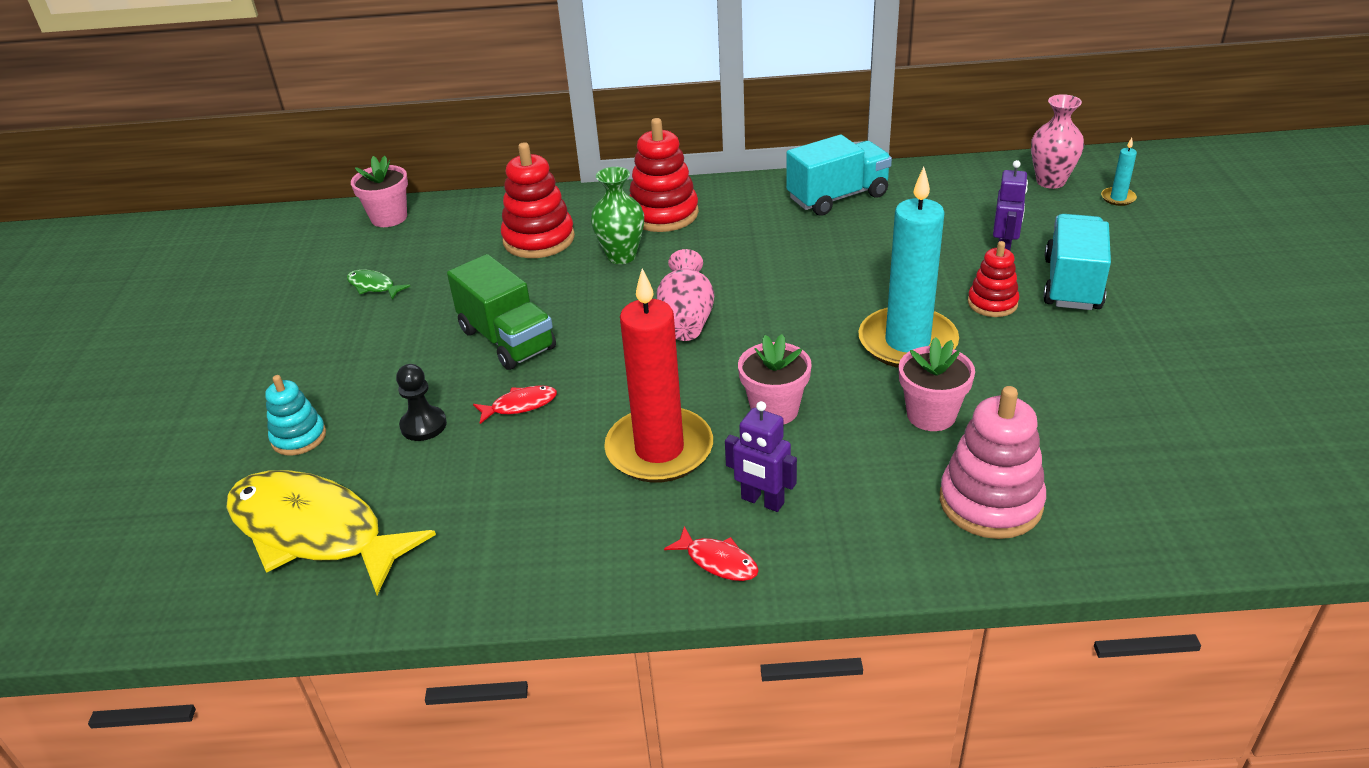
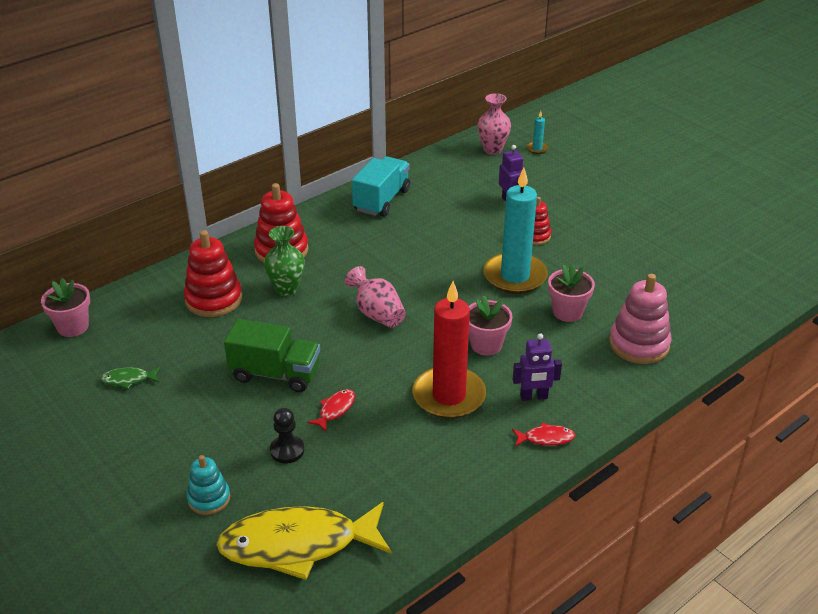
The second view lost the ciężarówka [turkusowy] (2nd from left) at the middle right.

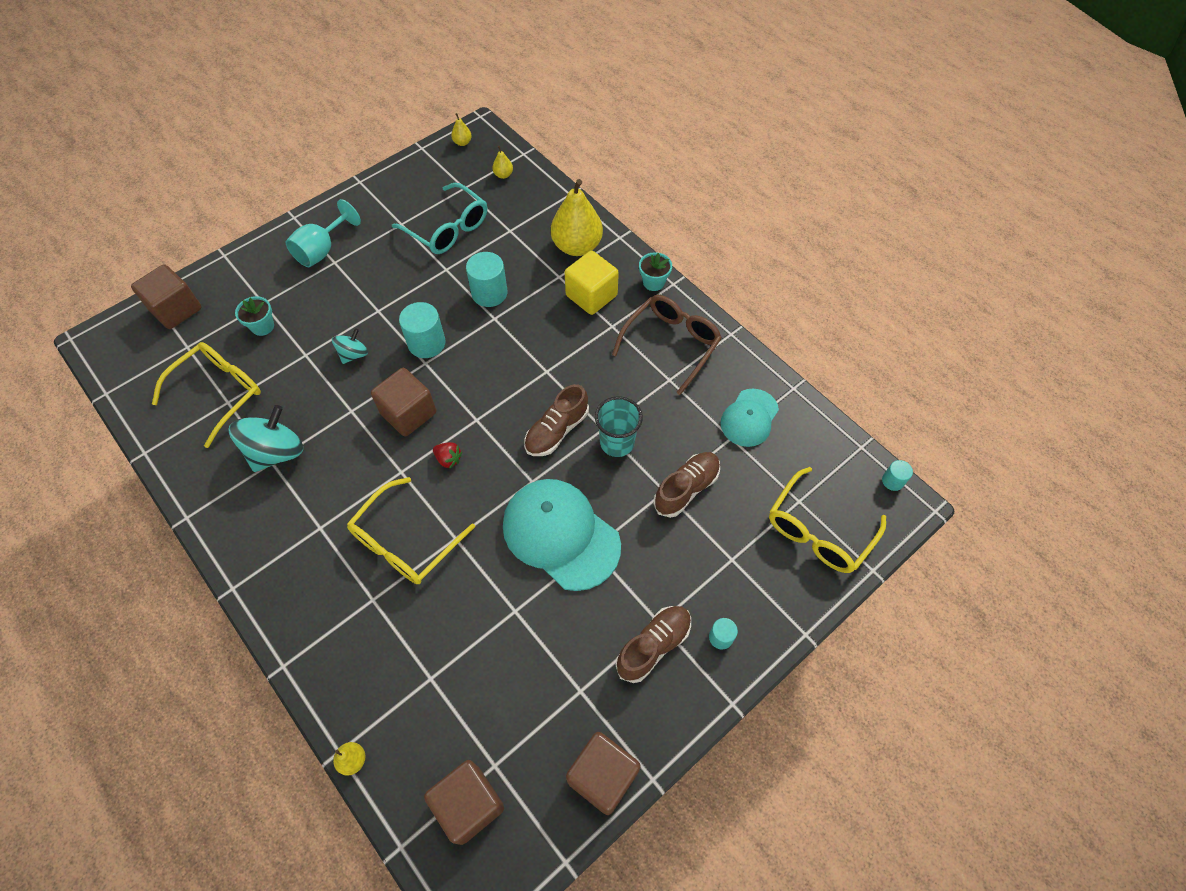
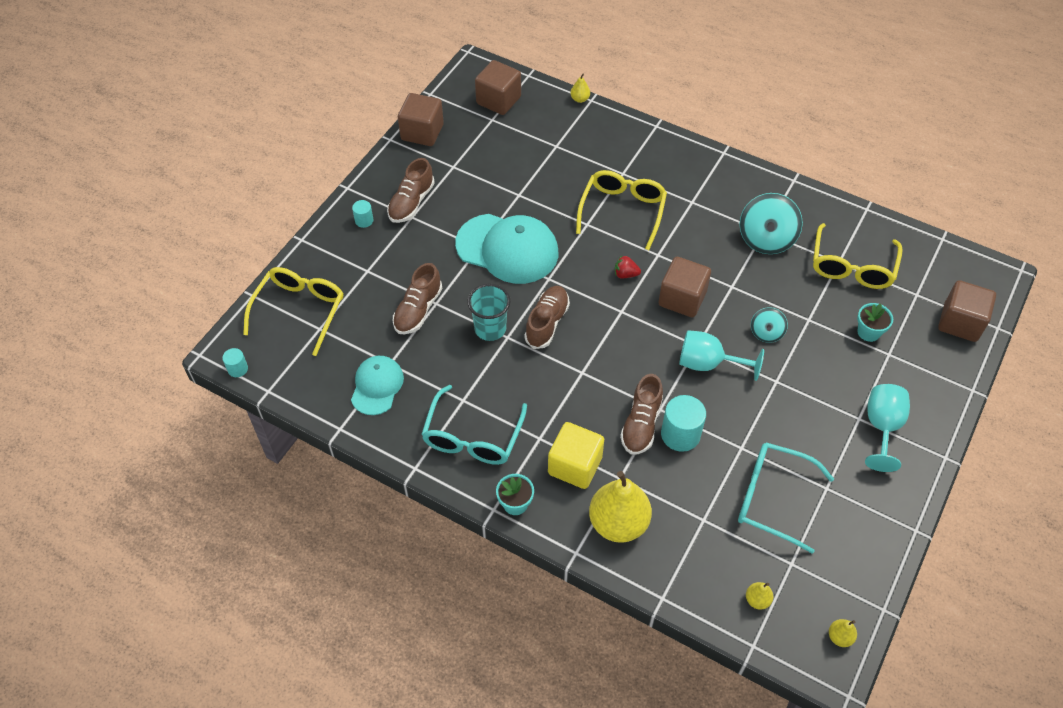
What was the okulary [brązowy] at the centre turned into the okulary [turkusowy] (1st from left) at the centre.
The second view gained the but [brązowy] (4th from left) at the centre.
Where the walec [turkusowy] (1st from left) stood at the centre, the kielich [turkusowy] (1st from left) came to stand at the middle right.

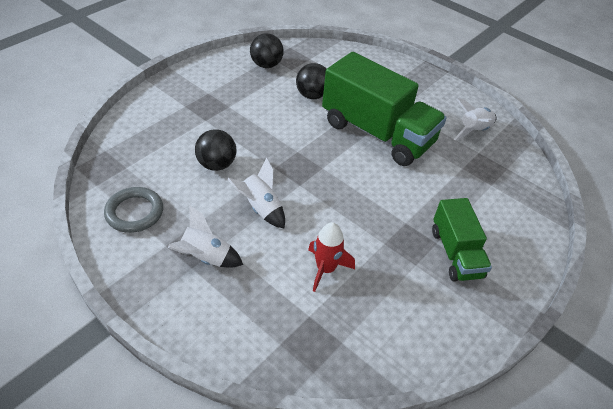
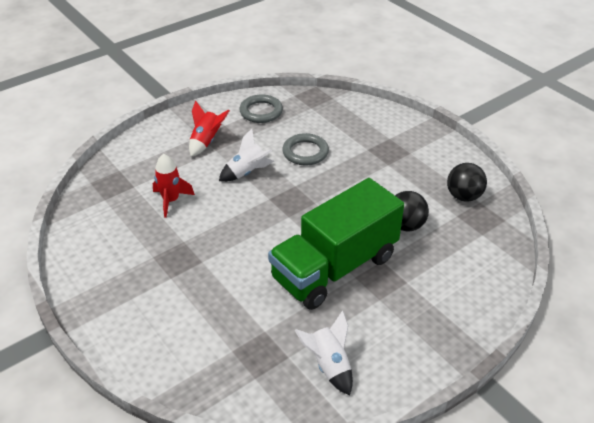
What was the rakieta [biały] (1st from left) at the centre turned into the rakieta [czerwony] (2nd from left) at the top centre.
Where the piłka [czarny] (1st from left) stood at the centre, the pierścień [szary] (2nd from left) came to stand at the centre.
The second view lost the ciężarówka [zielony] (2nd from left) at the middle right.

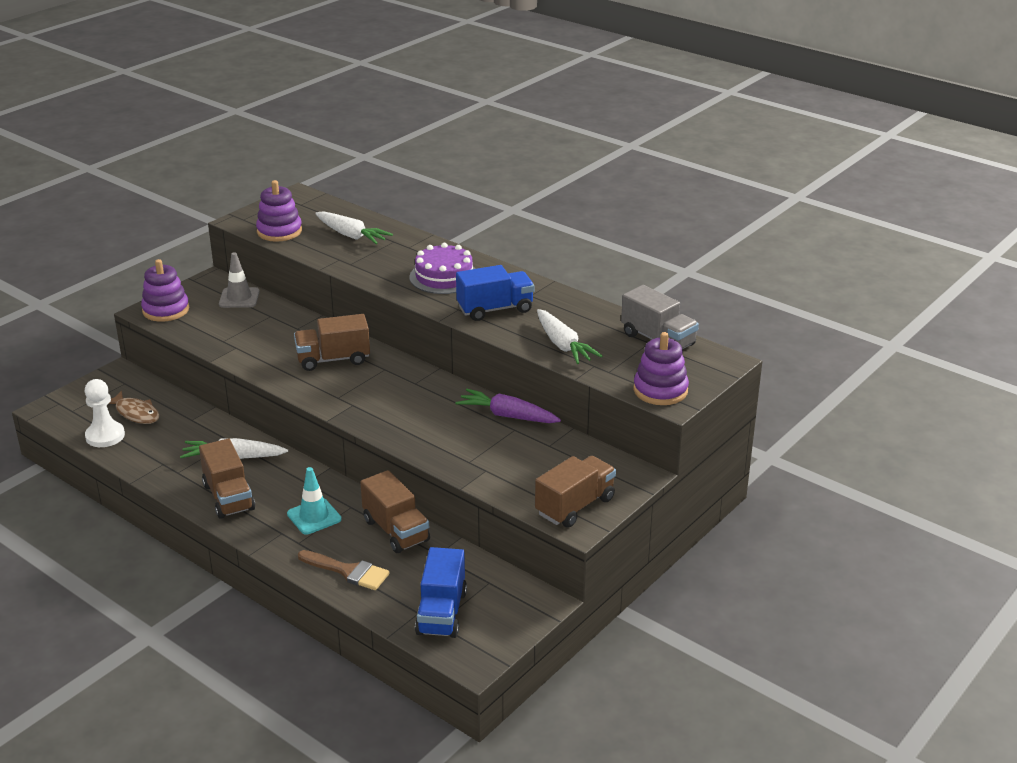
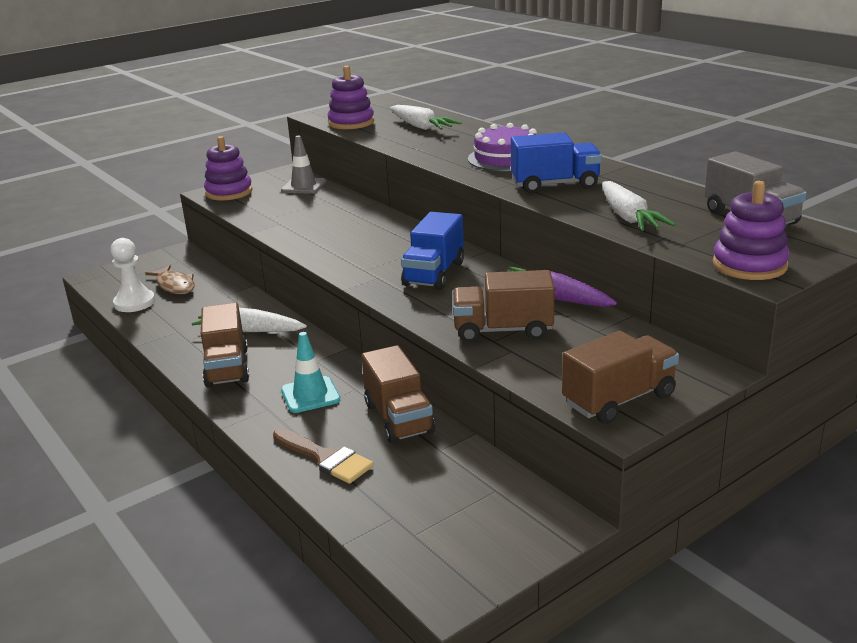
The ciężarówka [niebieski] (1st from left) ended up elsewhere, having gone from the bottom centre to the centre.
The ciężarówka [brązowy] (2nd from left in the first image) ended up elsewhere, having gone from the middle left to the centre.

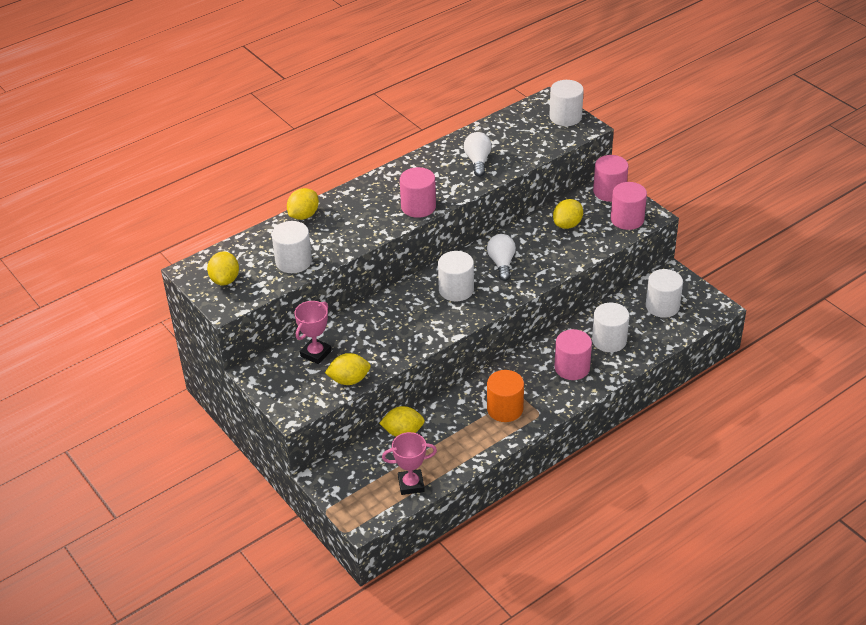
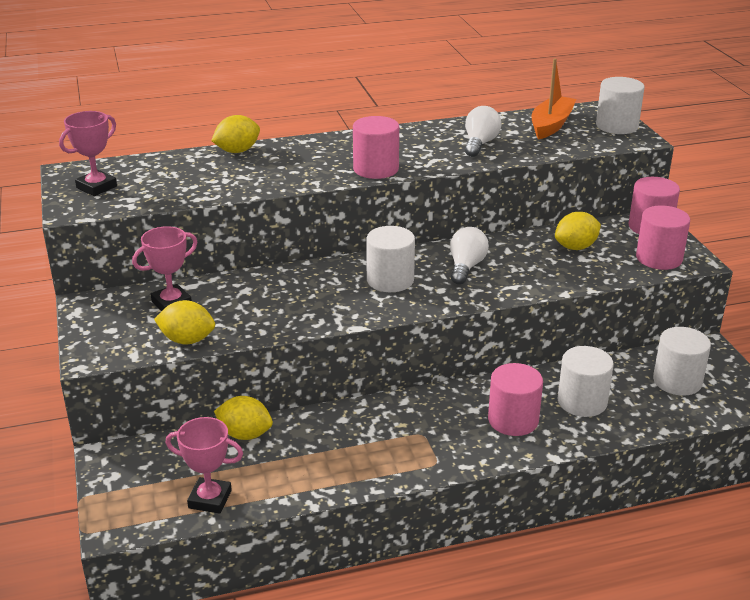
Where the cytryna [żółty] (1st from left) stood at the middle left, the puchar [różowy] (1st from left) came to stand at the top left.
The second view gained the łódka [pomarańczowy] at the top right.
The second view lost the walec [biały] (1st from left) at the centre.
The second view lost the walec [pomarańczowy] at the centre.

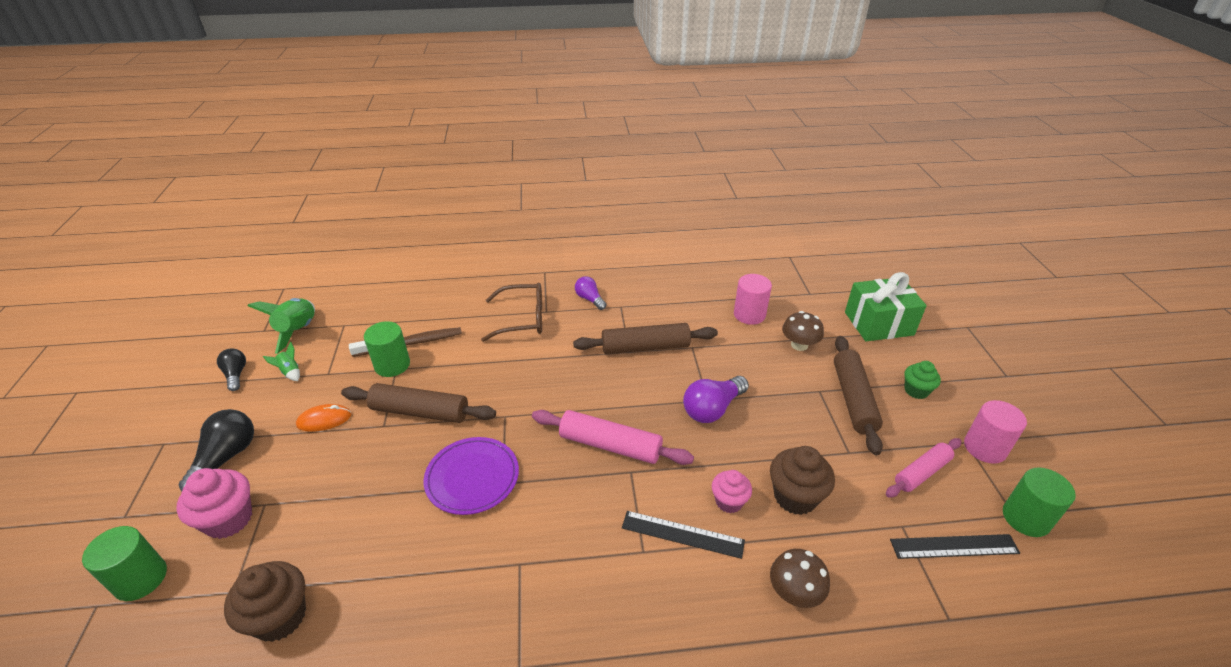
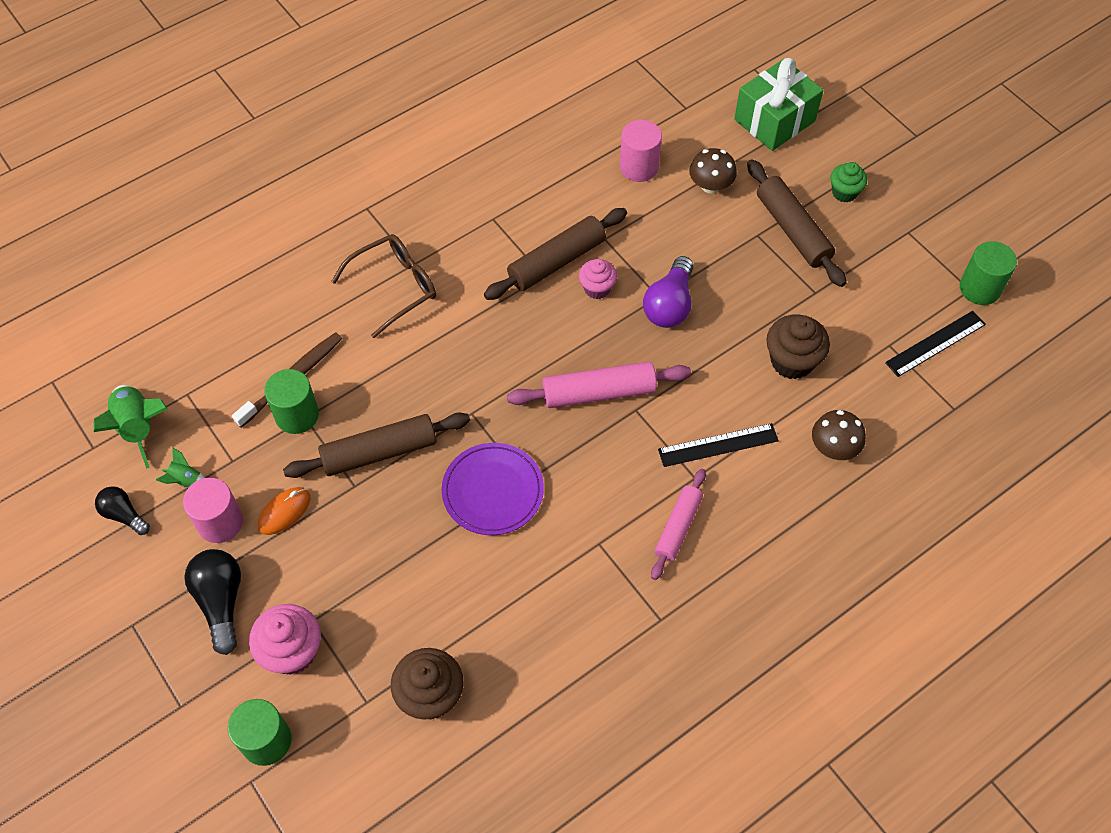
The walec [różowy] (2nd from left in the first image) ended up elsewhere, having gone from the middle right to the middle left.
The muffinka [różowy] (2nd from left) ended up elsewhere, having gone from the bottom centre to the centre.
The wałek do ciasta [różowy] (2nd from left) ended up elsewhere, having gone from the bottom right to the centre.
The second view lost the żarówka [fioletowy] (1st from left) at the centre.

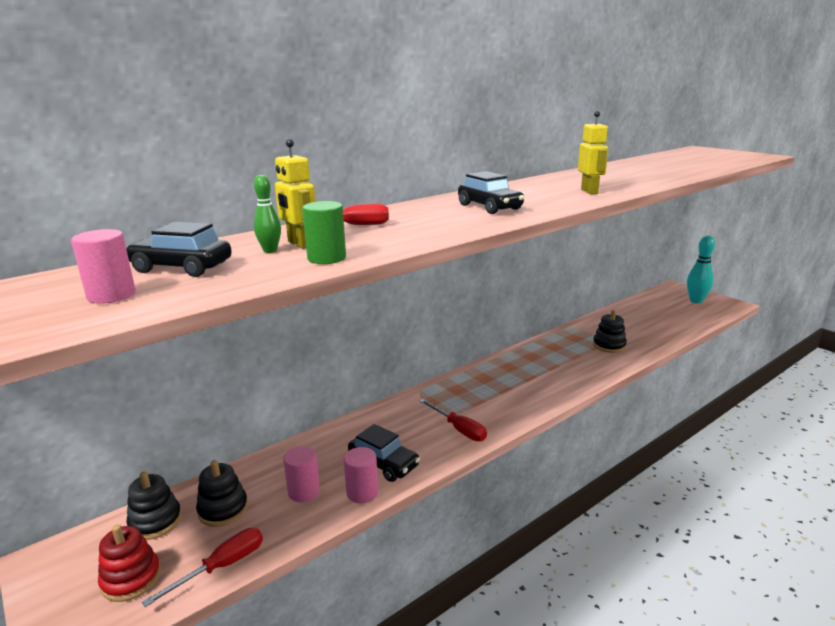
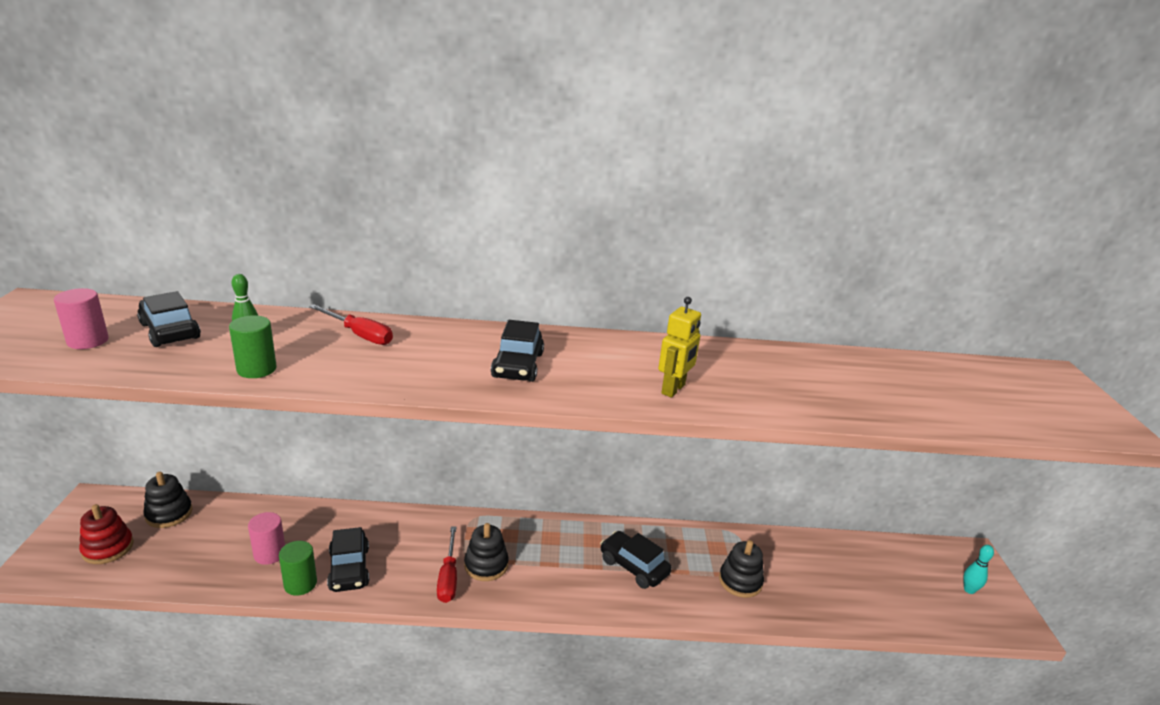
What was the walec [różowy] (3rd from left) at the bottom centre turned into the walec [zielony] (2nd from left) at the bottom left.
The zabawka nakładanka [czarny] (2nd from left) ended up elsewhere, having gone from the bottom left to the bottom centre.
The second view gained the samochód [czarny] (4th from left) at the bottom centre.
The size of the kręgiel [turkusowy] at the middle right changed by a factor of 0.55.
The second view lost the śrubokręt [czerwony] (1st from left) at the bottom left.
The second view lost the robot [żółty] (1st from left) at the top centre.

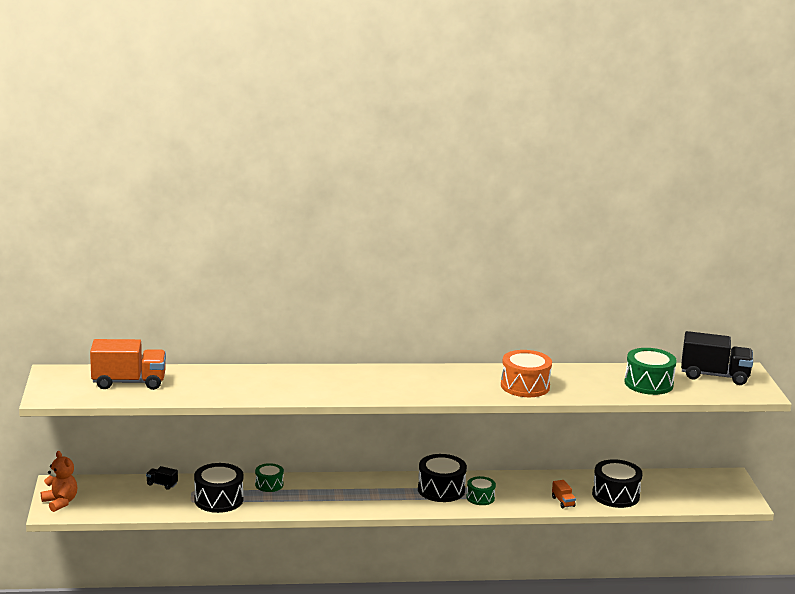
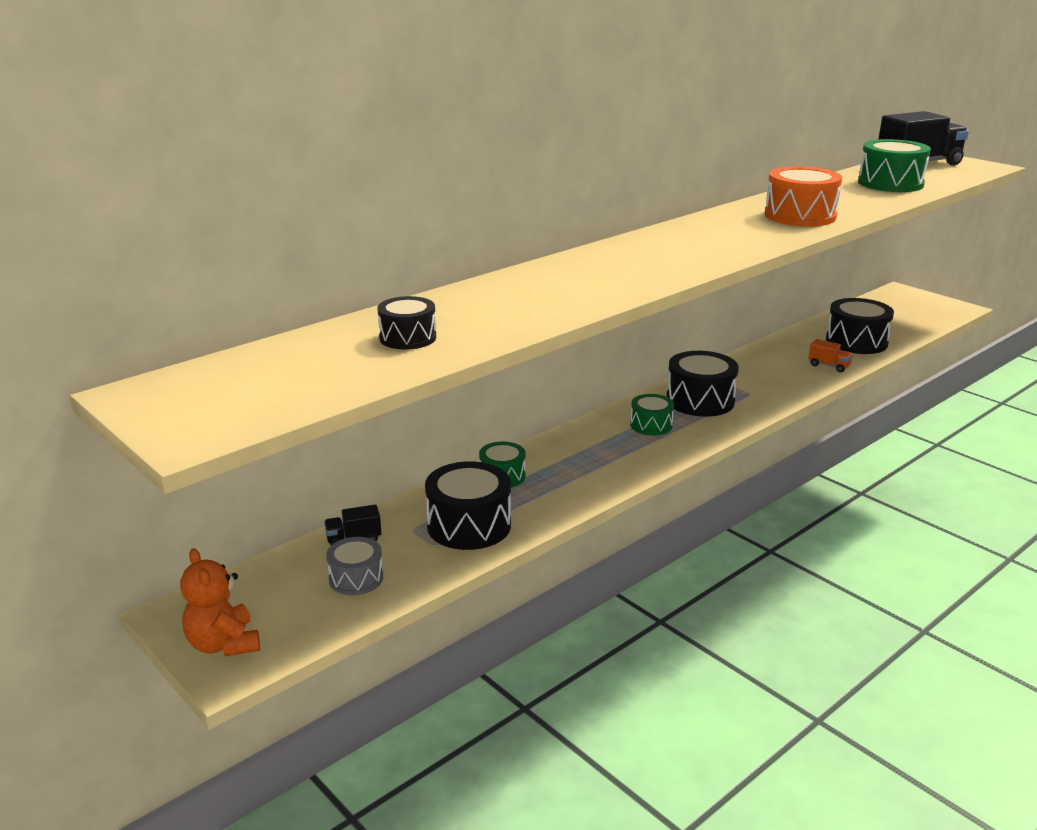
The miś [pomarańczowy] at the bottom left ended up facing another way, 135 degrees counterclockwise from before.
The second view gained the bęben [szary] at the bottom centre.
The second view gained the bęben [czarny] (1st from left) at the centre.
The bęben [zielony] (2nd from left) ended up elsewhere, having gone from the bottom centre to the centre.
The second view lost the ciężarówka [pomarańczowy] (1st from left) at the middle left.

